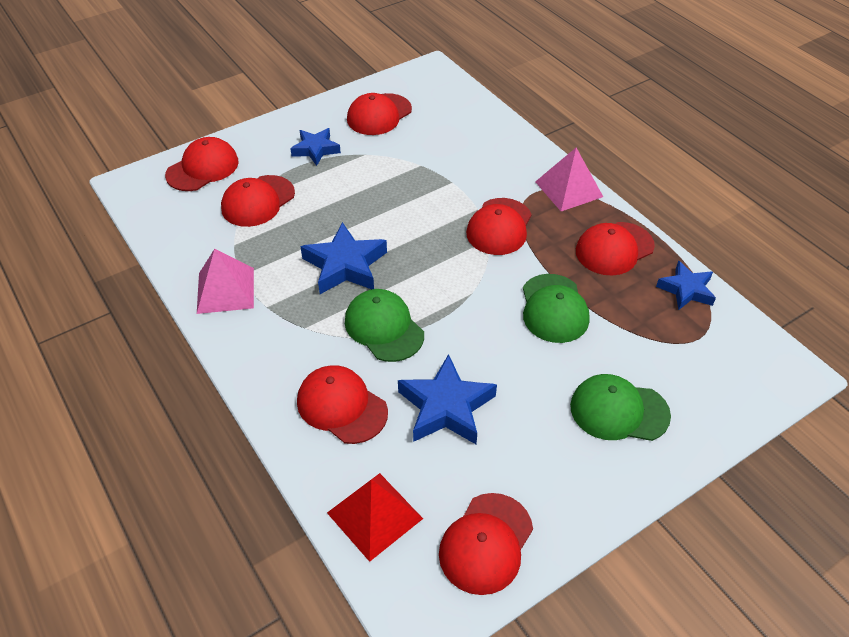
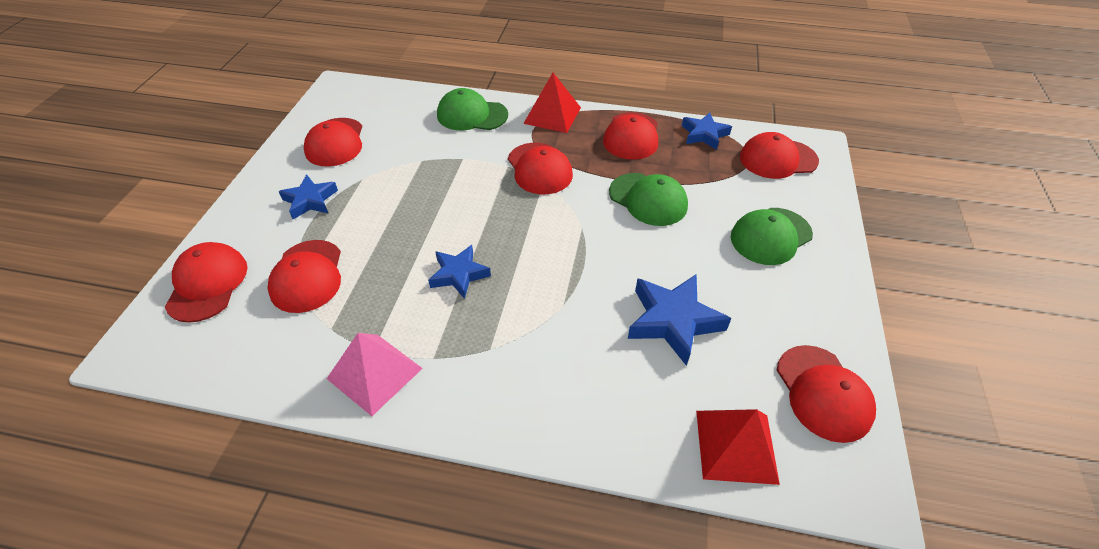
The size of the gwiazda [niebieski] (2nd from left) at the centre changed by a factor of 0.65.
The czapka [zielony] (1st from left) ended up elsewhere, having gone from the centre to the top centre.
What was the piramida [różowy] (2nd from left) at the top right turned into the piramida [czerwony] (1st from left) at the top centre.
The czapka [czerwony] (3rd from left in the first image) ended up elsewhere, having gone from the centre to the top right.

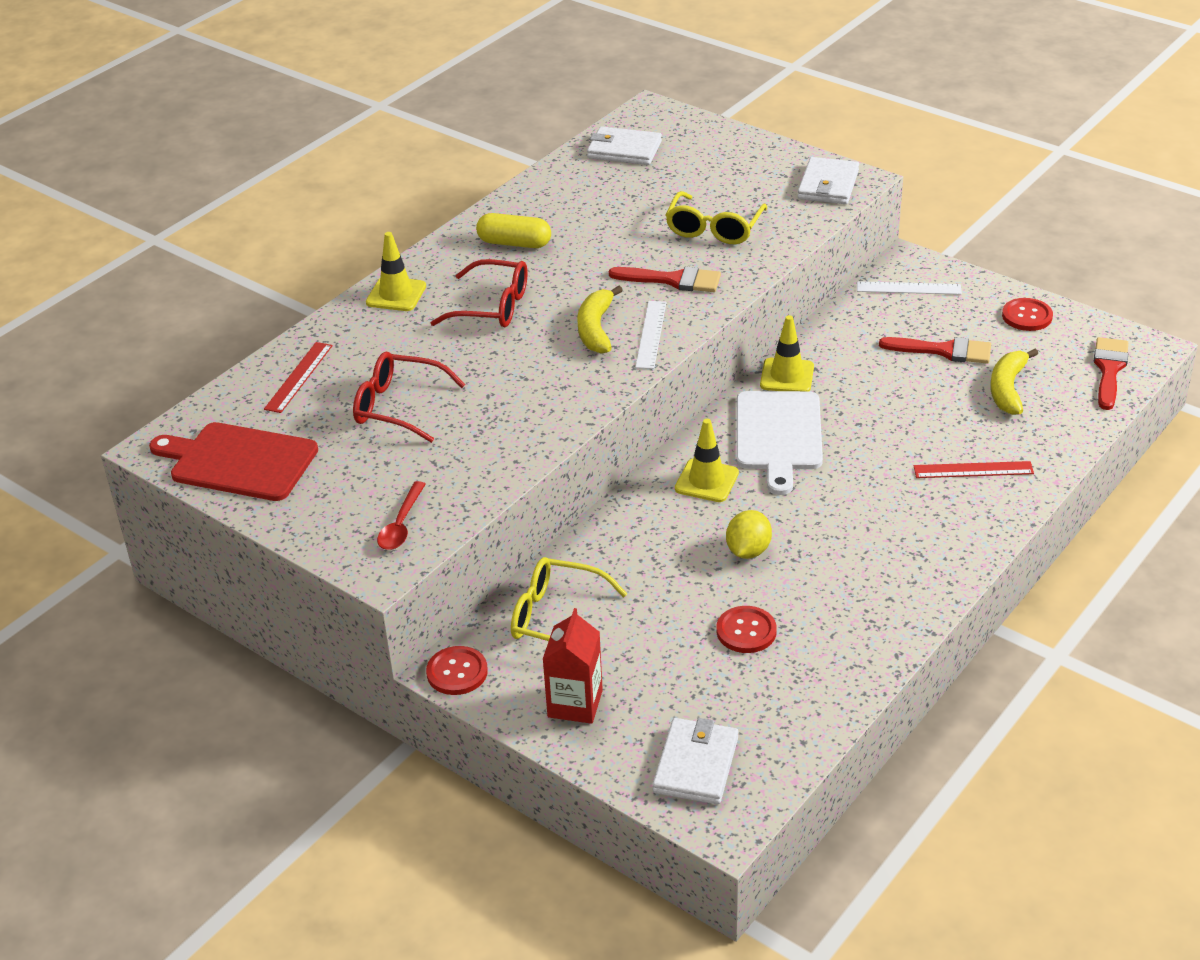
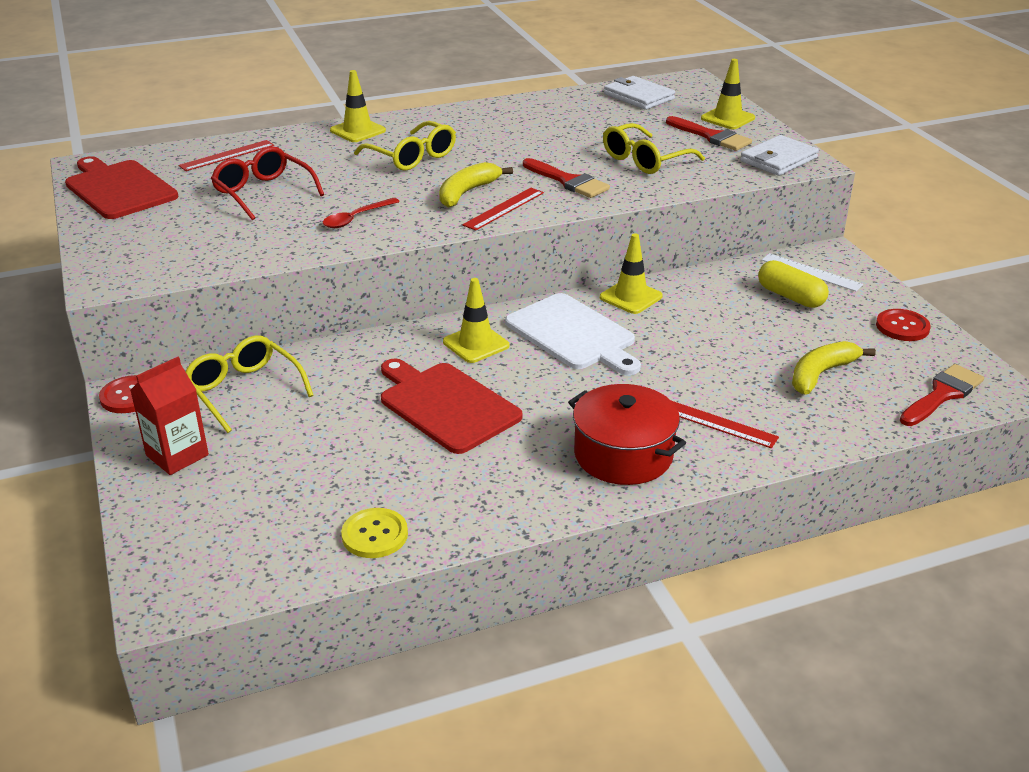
The łyżka [czerwony] ended up elsewhere, having gone from the centre to the top centre.
The second view gained the guzik [żółty] at the bottom centre.
What was the okulary [czerwony] (2nd from left) at the top centre turned into the okulary [żółty] (2nd from left) at the top centre.
Where the cytryna [żółty] stood at the centre, the deska do krojenia [czerwony] (2nd from left) came to stand at the centre.
What was the linijka [biały] (1st from left) at the centre turned into the linijka [czerwony] (2nd from left) at the top centre.
The deska do krojenia [biały] at the centre ended up facing another way, 75 degrees counterclockwise from before.
The second view gained the garnek [czerwony] at the centre.
The pędzel [czerwony] (2nd from left) ended up elsewhere, having gone from the middle right to the top right.
The second view gained the pachołek [żółty] (4th from left) at the top right.
The kapsułka [żółty] ended up elsewhere, having gone from the top centre to the middle right.
The second view lost the portfel [biały] (2nd from left) at the bottom centre.
The second view lost the guzik [czerwony] (2nd from left) at the centre.

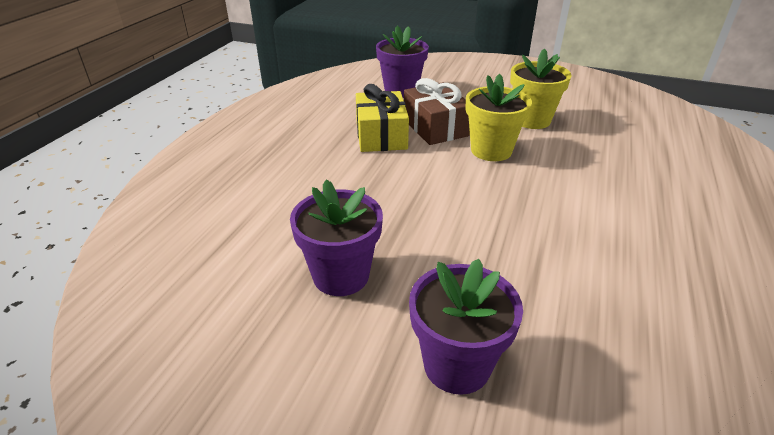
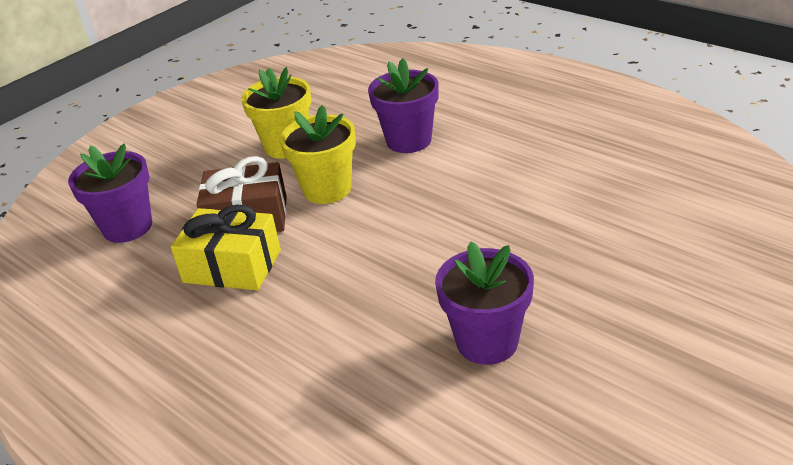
The doniczka [fioletowy] (3rd from left in the first image) ended up elsewhere, having gone from the bottom centre to the top centre.

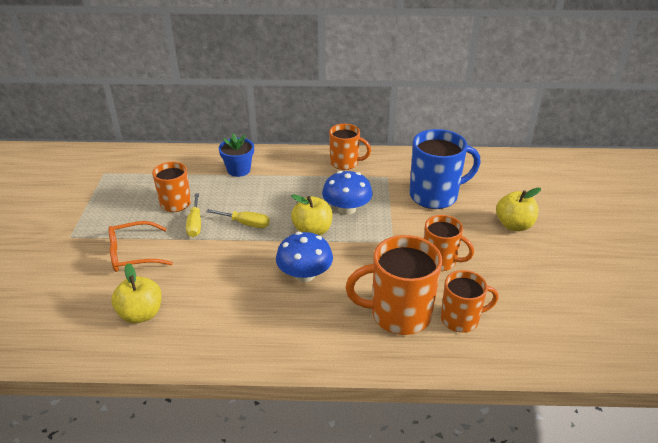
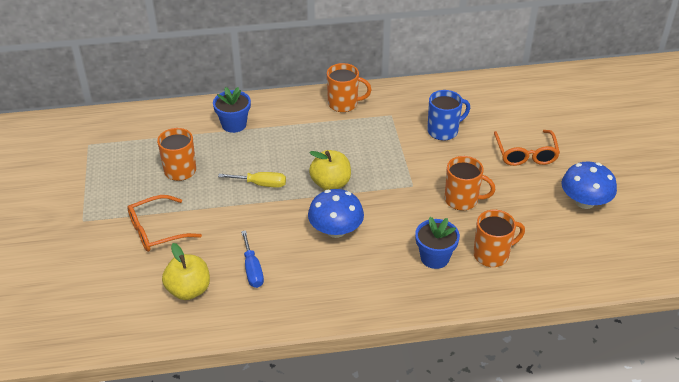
The second view gained the śrubokręt [niebieski] at the bottom centre.
Where the kubek [pomarańczowy] (3rd from left) stood at the centre, the doniczka [niebieski] (2nd from left) came to stand at the centre.
The size of the kubek [niebieski] at the middle right changed by a factor of 0.63.
Where the jabłko [żółty] (3rd from left) stood at the middle right, the okulary [pomarańczowy] (2nd from left) came to stand at the middle right.
The grzyb [niebieski] (2nd from left) ended up elsewhere, having gone from the centre to the middle right.
The second view lost the śrubokręt [żółty] (1st from left) at the middle left.

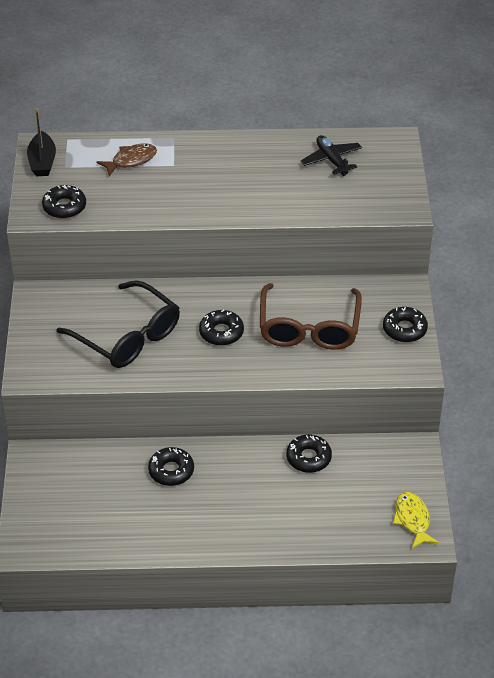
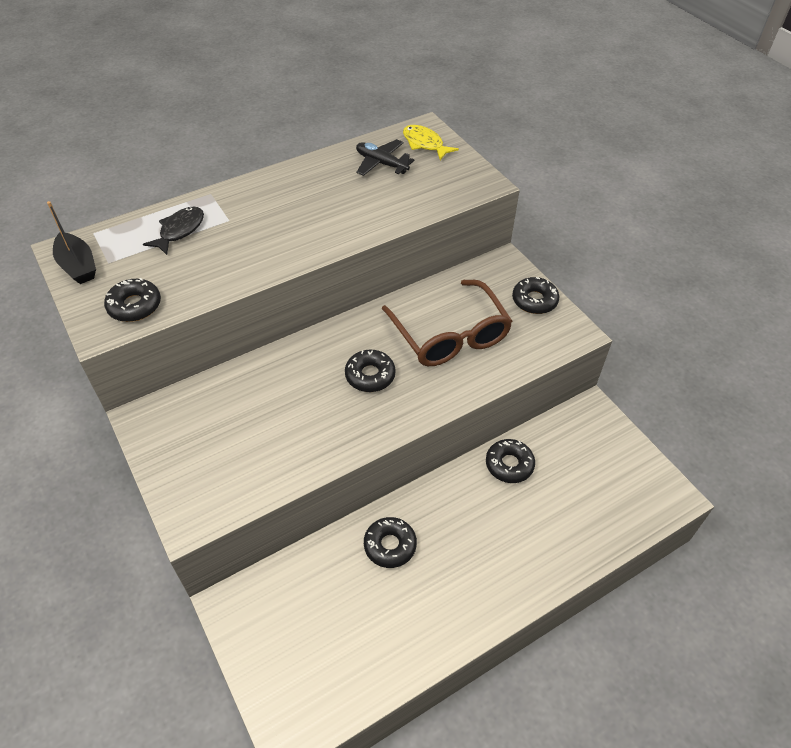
What was the ryba [brązowy] at the top left turned into the ryba [czarny] at the top left.
The ryba [żółty] ended up elsewhere, having gone from the bottom right to the top centre.
The second view lost the okulary [czarny] at the middle left.

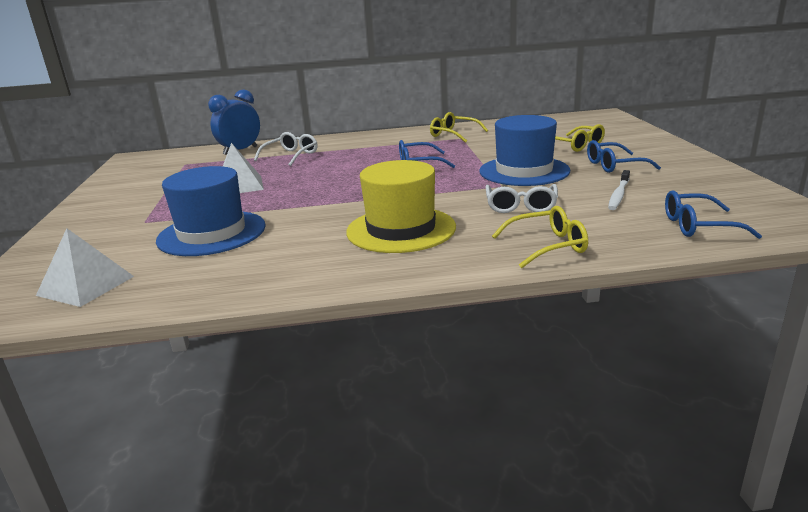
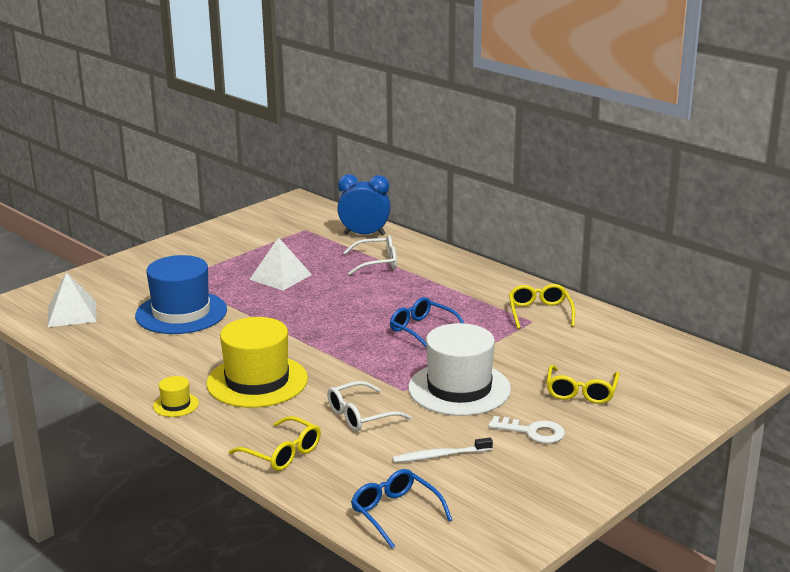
The second view gained the kapelusz [żółty] (1st from left) at the bottom left.
What was the kapelusz [niebieski] (2nd from left) at the top centre turned into the kapelusz [biały] at the centre.
Where the okulary [niebieski] (2nd from left) stood at the top right, the klucz [biały] came to stand at the bottom centre.

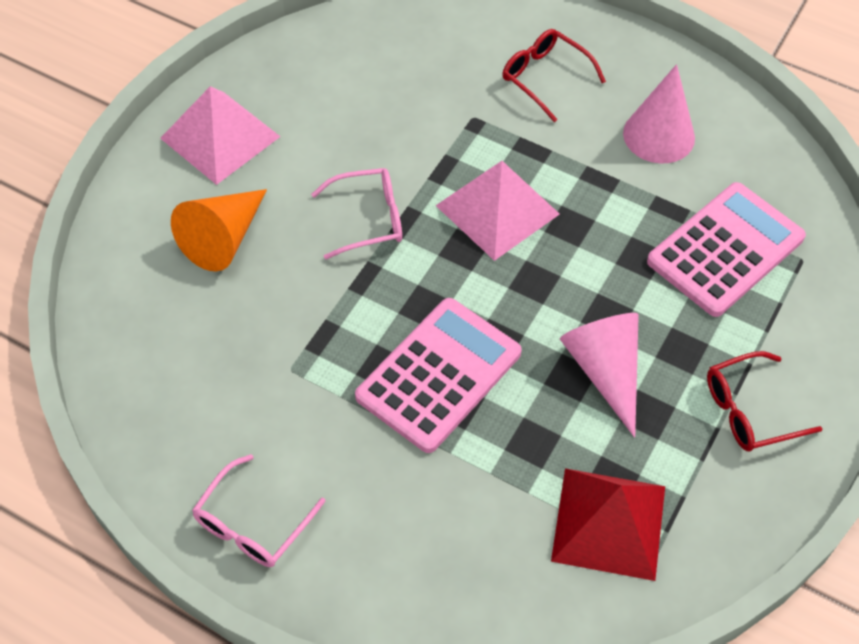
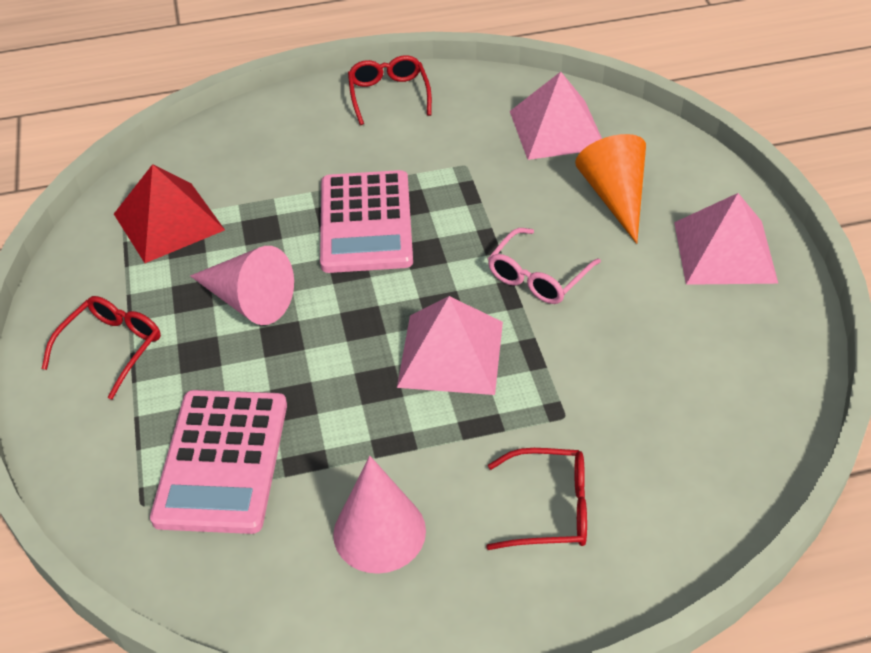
What was the okulary [różowy] (1st from left) at the bottom left turned into the okulary [czerwony] (2nd from left) at the top centre.
The second view gained the piramida [różowy] (2nd from left) at the top centre.

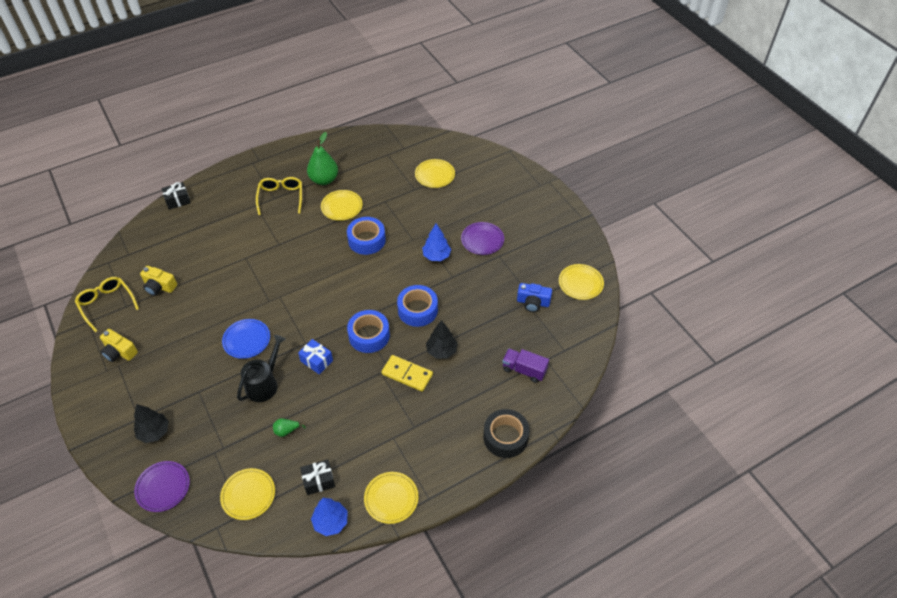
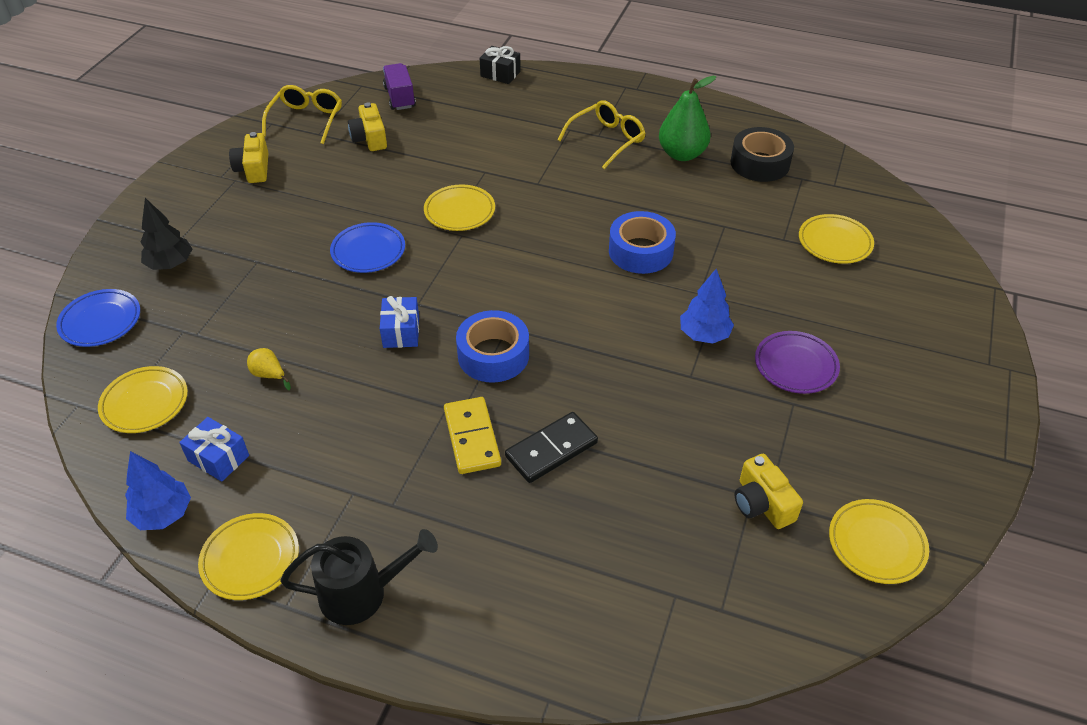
What was the talerz [fioletowy] (1st from left) at the bottom left turned into the talerz [niebieski] (1st from left) at the middle left.
What was the prezent [czarny] (2nd from left) at the bottom centre turned into the prezent [niebieski] (1st from left) at the middle left.
What was the gruszka [zielony] (1st from left) at the bottom left turned into the gruszka [żółty] at the middle left.
The konewka [czarny] ended up elsewhere, having gone from the middle left to the bottom left.
The ciężarówka [fioletowy] ended up elsewhere, having gone from the centre to the top centre.
The talerz [żółty] (2nd from left in the first image) ended up elsewhere, having gone from the centre to the top centre.
Where the drzewko [czarny] (2nd from left) stood at the centre, the kostka domina [czarny] came to stand at the centre.
The taśma klejąca [czarny] ended up elsewhere, having gone from the bottom centre to the top right.
What was the aparat fotograficzny [niebieski] at the centre turned into the aparat fotograficzny [żółty] (3rd from left) at the bottom right.
The second view lost the taśma klejąca [niebieski] (3rd from left) at the centre.

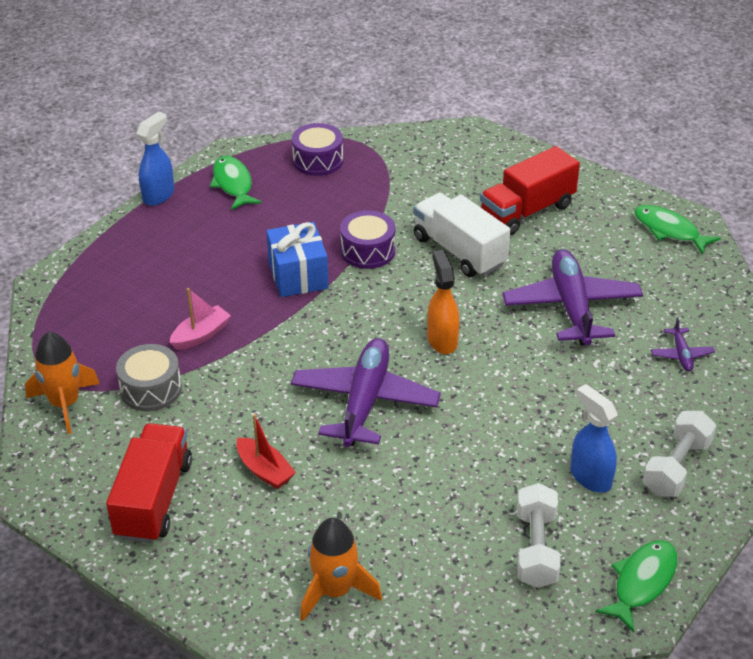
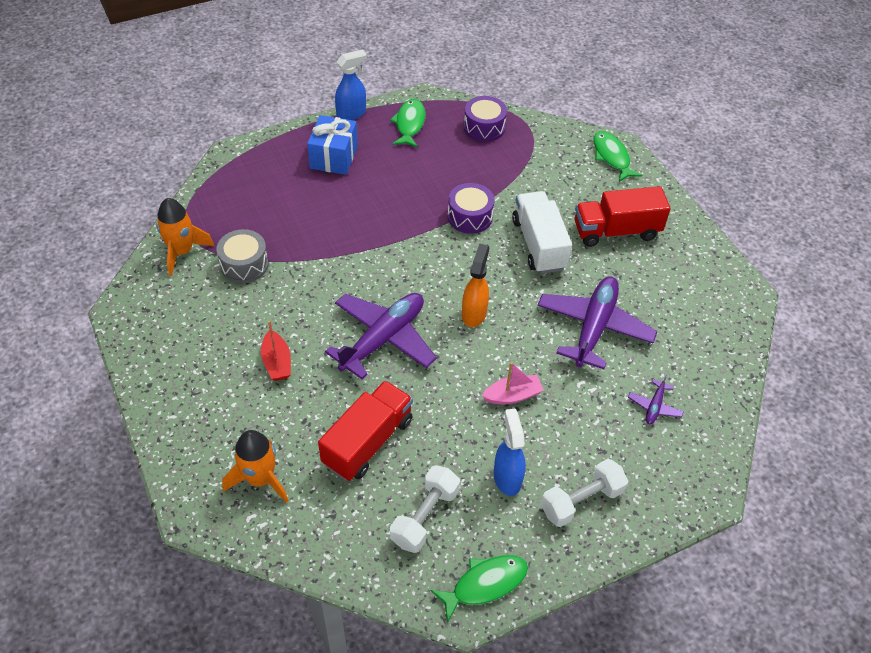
The prezent [niebieski] ended up elsewhere, having gone from the centre to the top centre.
The ciężarówka [czerwony] (1st from left) ended up elsewhere, having gone from the bottom left to the centre.
The łódka [różowy] ended up elsewhere, having gone from the middle left to the centre.
The ryba [zielony] (3rd from left) ended up elsewhere, having gone from the middle right to the top right.

